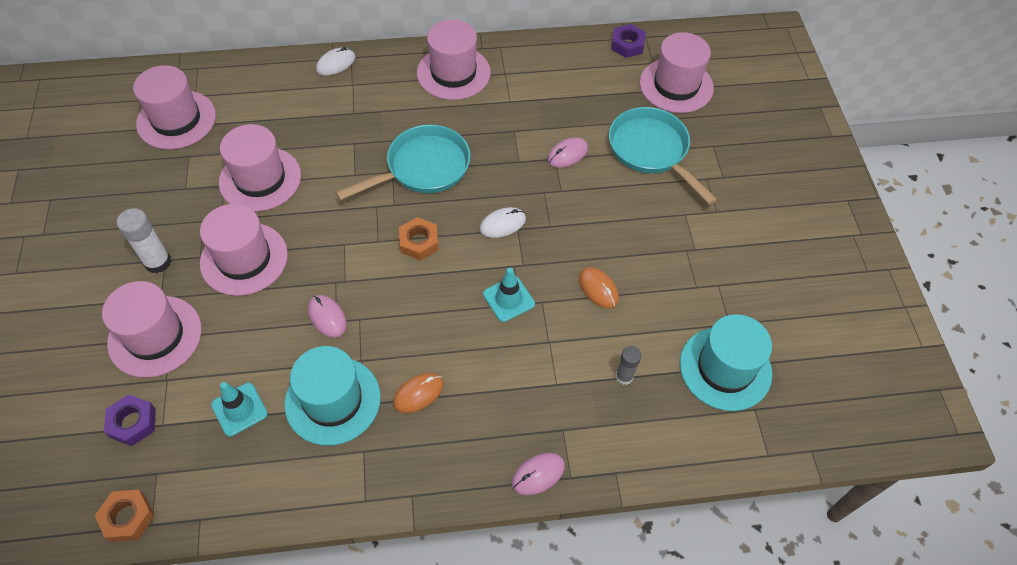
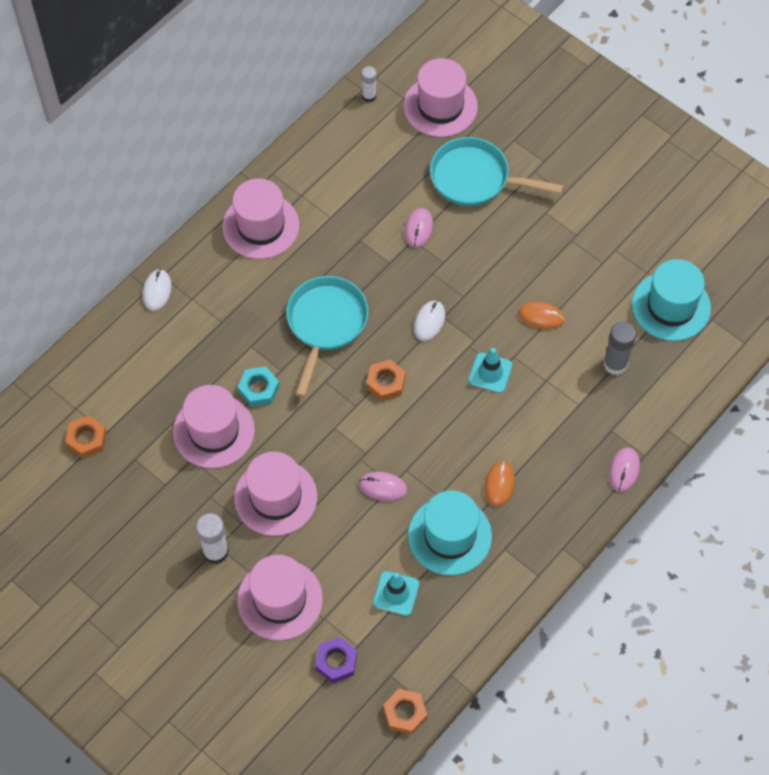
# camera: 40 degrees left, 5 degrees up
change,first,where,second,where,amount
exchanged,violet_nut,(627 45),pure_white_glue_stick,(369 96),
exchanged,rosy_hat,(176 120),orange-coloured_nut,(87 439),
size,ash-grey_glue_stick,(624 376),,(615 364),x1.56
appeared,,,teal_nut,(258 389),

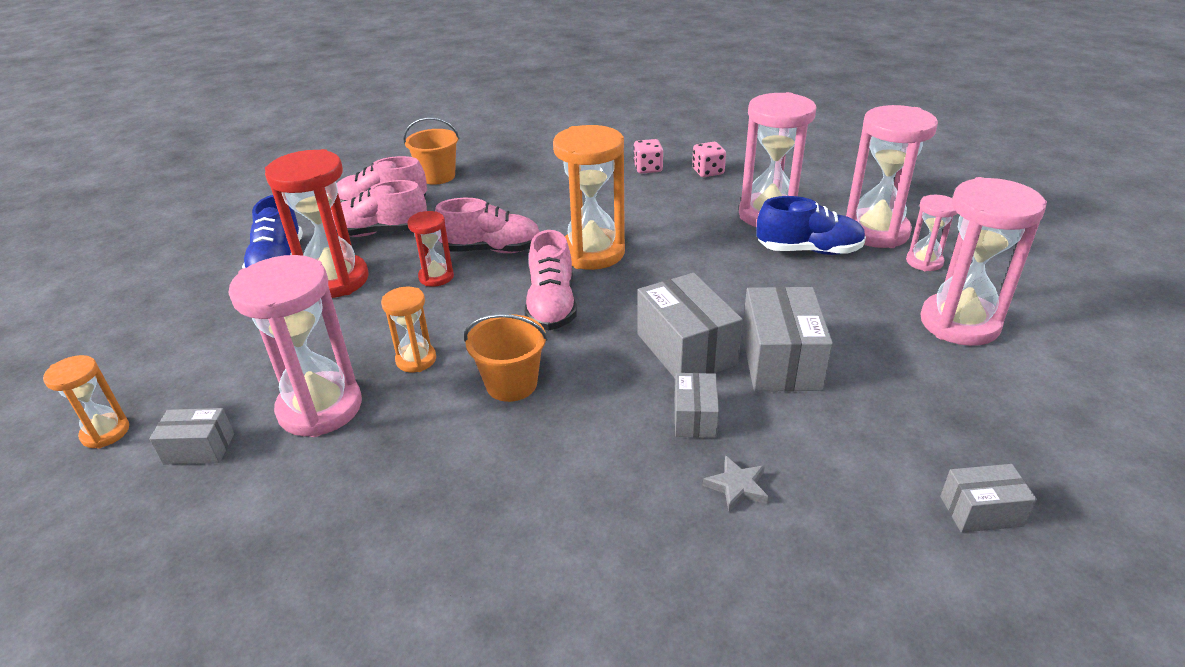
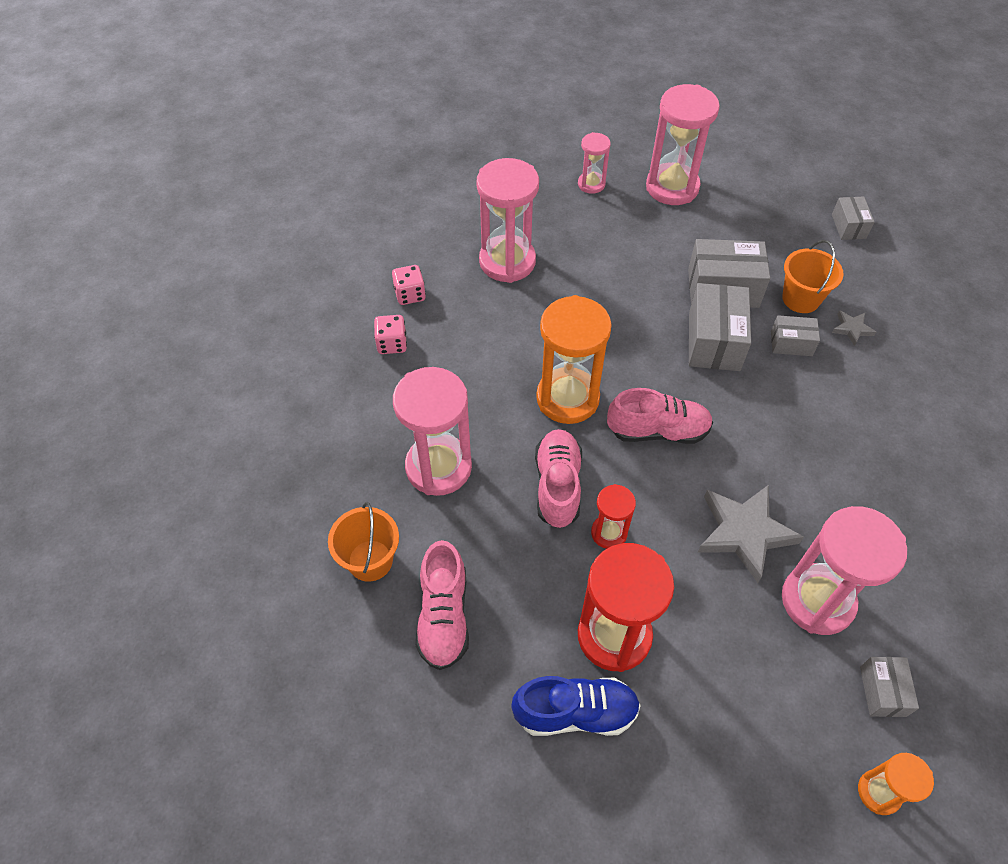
# camera: 90 degrees left, 20 degrees up
change,first,where,second,where,amount
relocated,rosy_sandglass,(876 232),,(438 467),
missing,rosy_sneaker,(380 232),,,
missing,royal_blue_sneaker,(808 250),,,
spun,ash-grey_package,(686 349),,(714 341),60 degrees counterclockwise
exchanged,orange-coloured_sandglass,(416 360),ash-grey_five-pointed_star,(744 533),
relocated,orange-coloured_pail,(511 384),,(801 299),

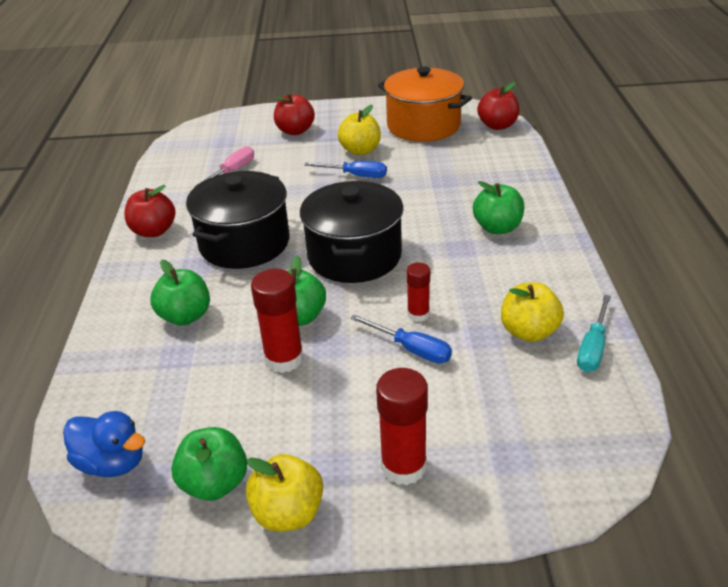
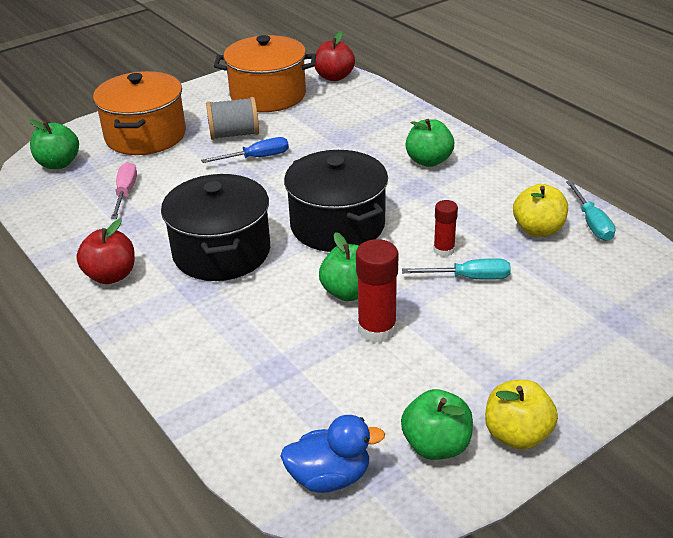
# camera: 35 degrees left, 0 degrees up
change,first,where,second,where,amount
exchanged,crimson_toy_apple,(295 131),orange-coloured_stockpot,(145 135),
exchanged,golden_toy_apple,(360 150),ash-grey_bobbin,(234 134),
relocated,green_toy_apple,(185 316),,(58 163),
colour,royal_blue_hand_screwdriver,(411 349),teal_hand_screwdriver,(469 278),
missing,crimson_glue_stick,(403 466),,,

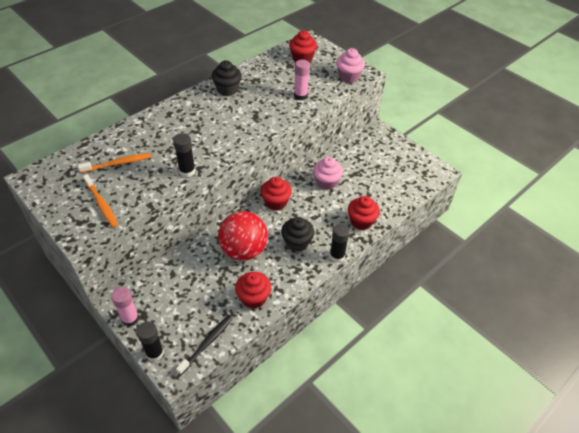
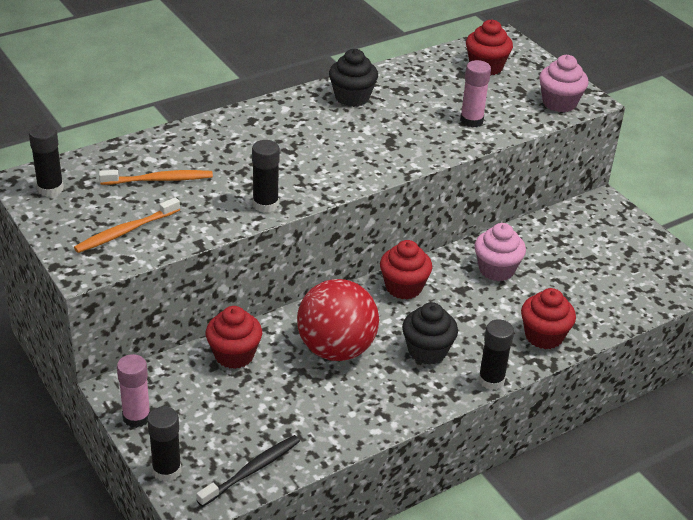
# camera: 10 degrees right, 10 degrees down
change,first,where,second,where,amount
spun,orange-coloured_toothbrush,(101 204),,(125 231),75 degrees clockwise
relocated,crimson_fairy_cake,(253 298),,(234 355),
appeared,,,black_glue_stick,(50 189),

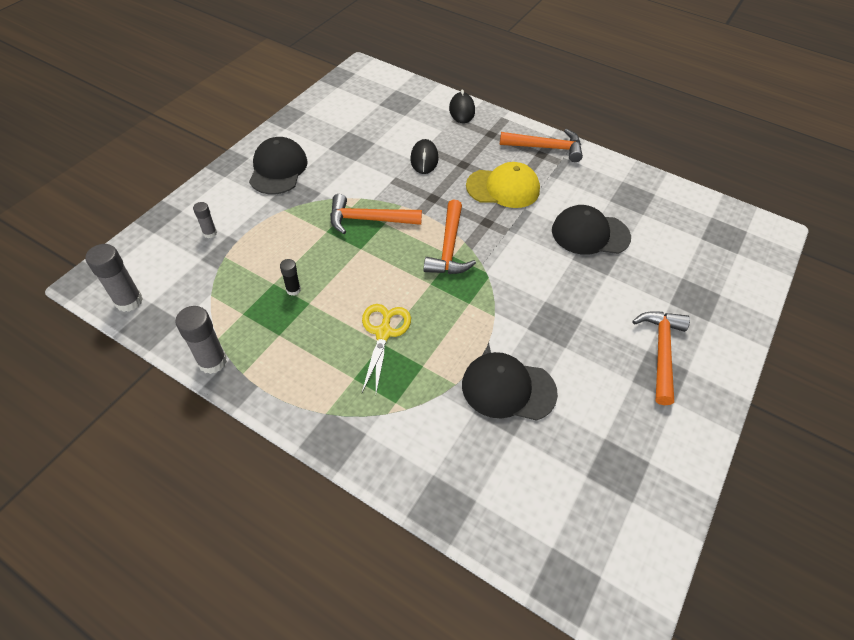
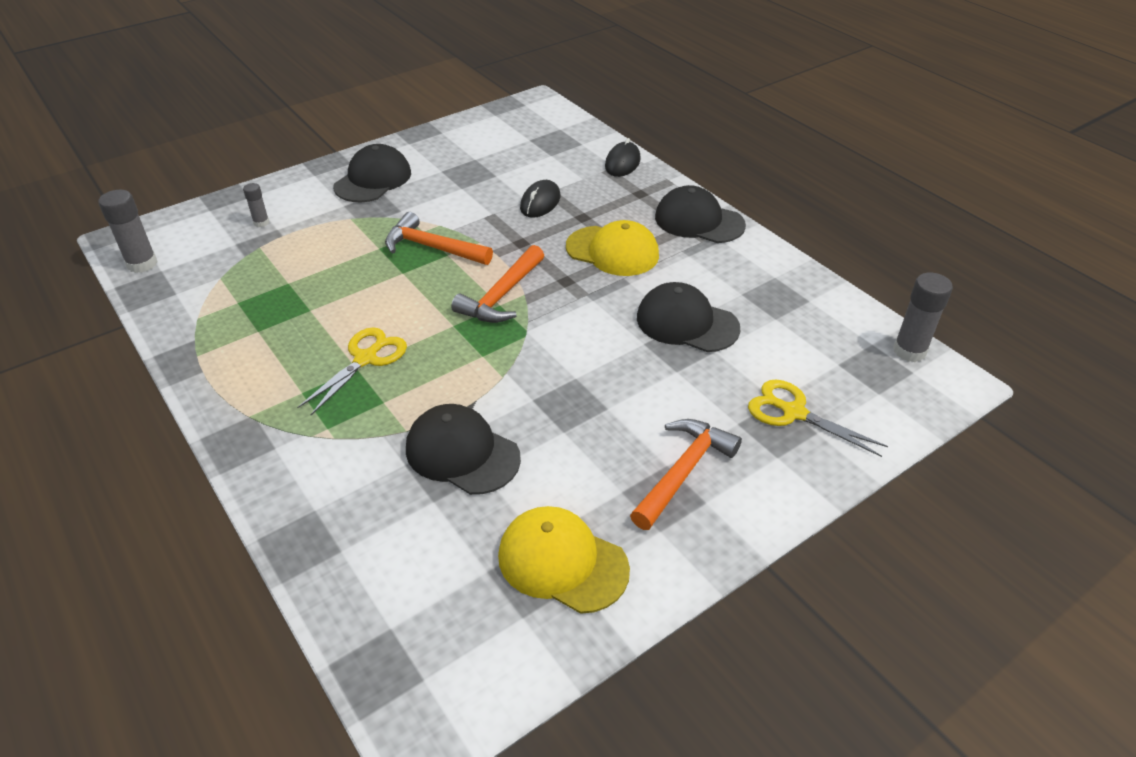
# camera: 25 degrees right, 10 degrees down
change,first,where,second,where,amount
exchanged,orange-coloured_carpenter's_hammer,(545 148),black_baseball_cap,(699 221),
missing,black_glue_stick,(293 290),,,
relocated,ash-grey_glue_stick,(212 361),,(909 351),
appeared,,,golden_scissors,(793 412),
appeared,,,golden_baseball_cap,(562 562),

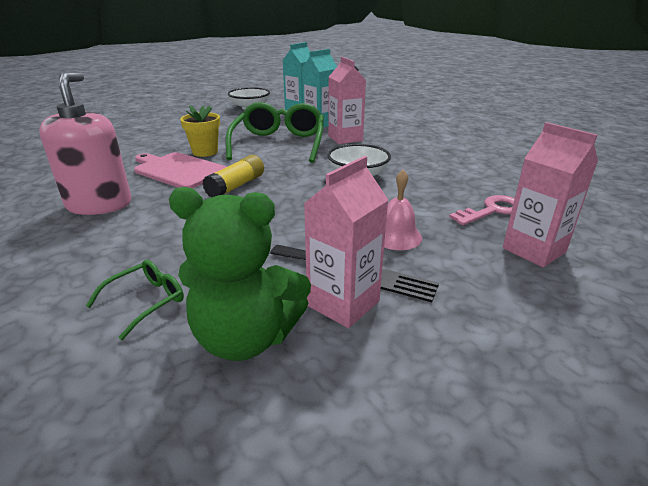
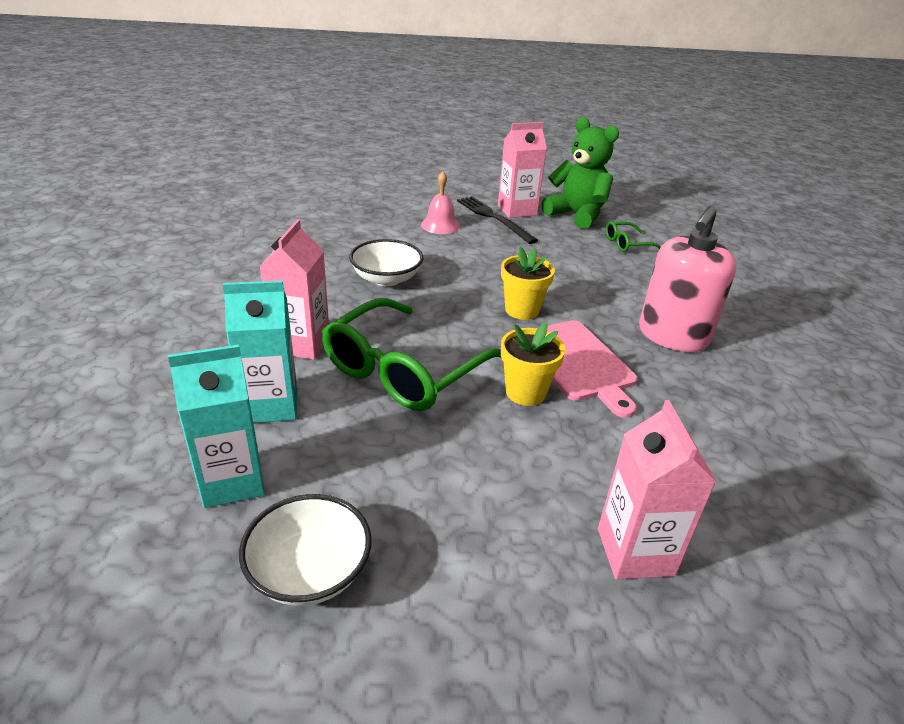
# camera: 150 degrees left, 5 degrees up
change,first,where,second,where,amount
relocated,rosy_milk_carton,(534 250),,(635 552),
exchanged,golden_glue_stick,(236 186),golden_plant_pot,(522 310),
missing,rosy_key,(492 210),,,

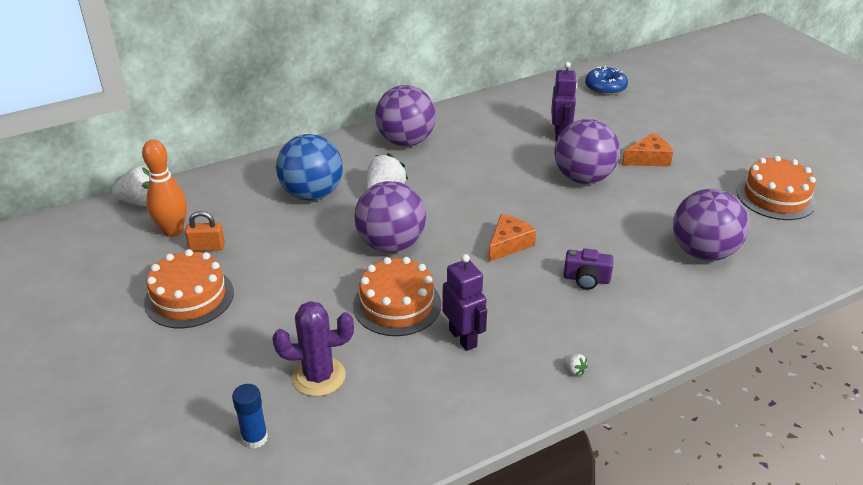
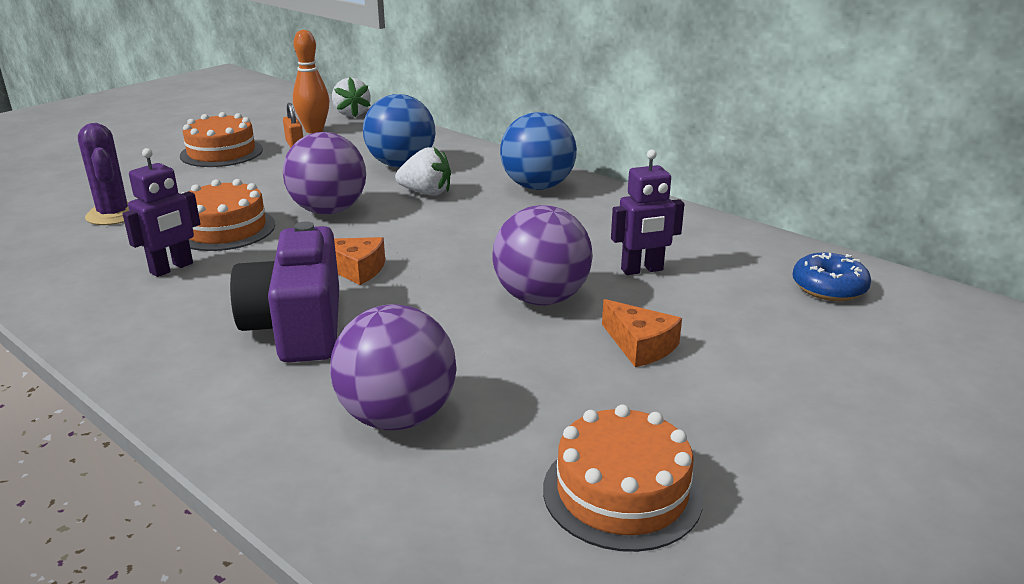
# camera: 70 degrees right, 10 degrees down
change,first,where,second,where,amount
colour,violet_ball,(406 141),royal_blue_ball,(537 187),
size,violet_camera,(586 279),,(297 327),x2.16
missing,pure_white_toy_strawberry,(574 370),,,
missing,royal_blue_glue_stick,(255 438),,,

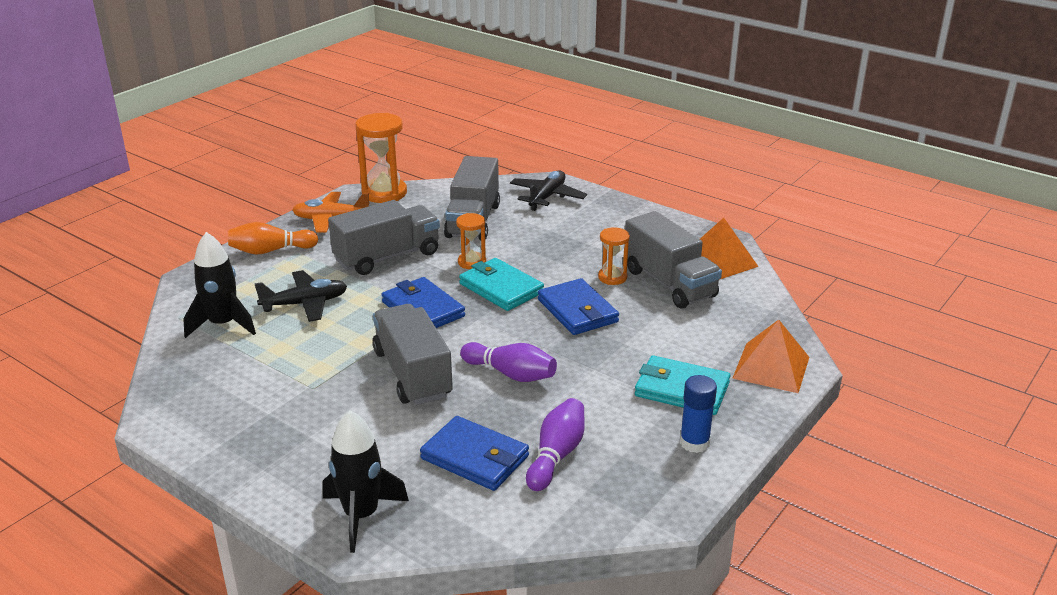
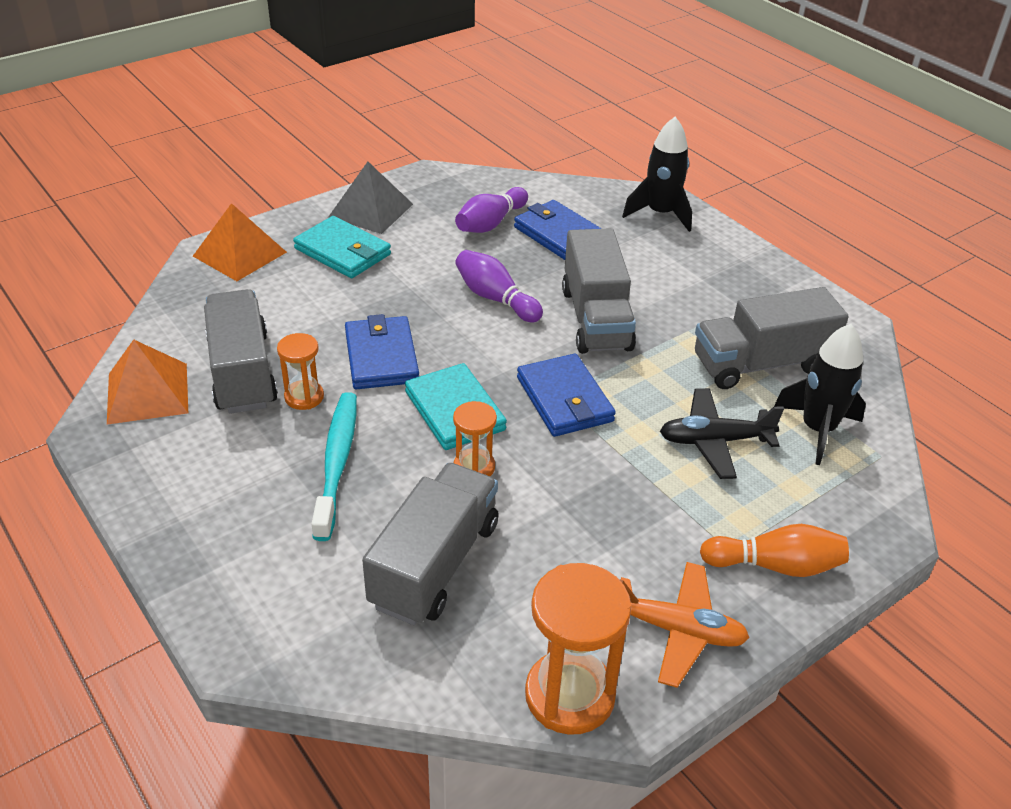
# camera: 165 degrees left, 10 degrees up
change,first,where,second,where,amount
missing,black_plane,(547 197),,,
relocated,ash-grey_toy_truck,(387 257),,(761 364),
exchanged,royal_blue_glue_stick,(694 443),ash-grey_solid_pyramid,(371 210),
appeared,,,teal_toothbrush,(337 462),

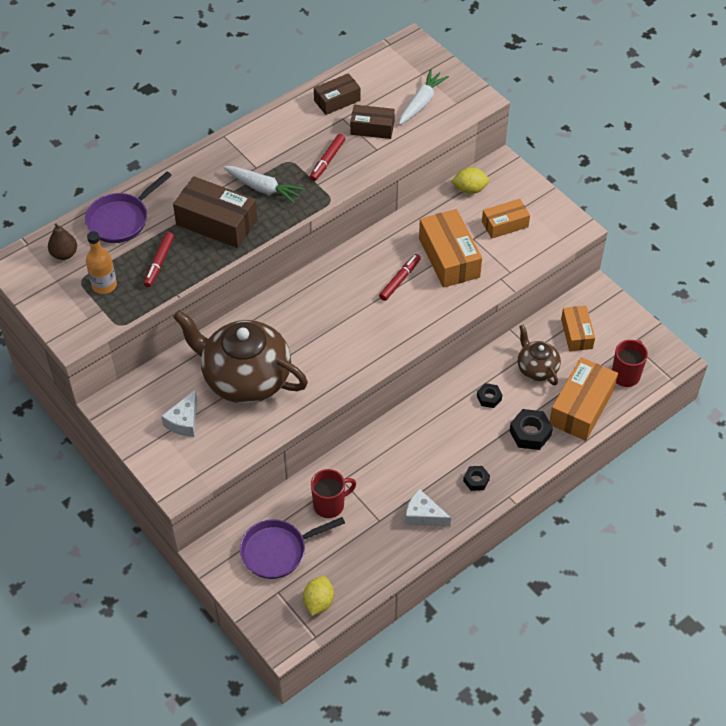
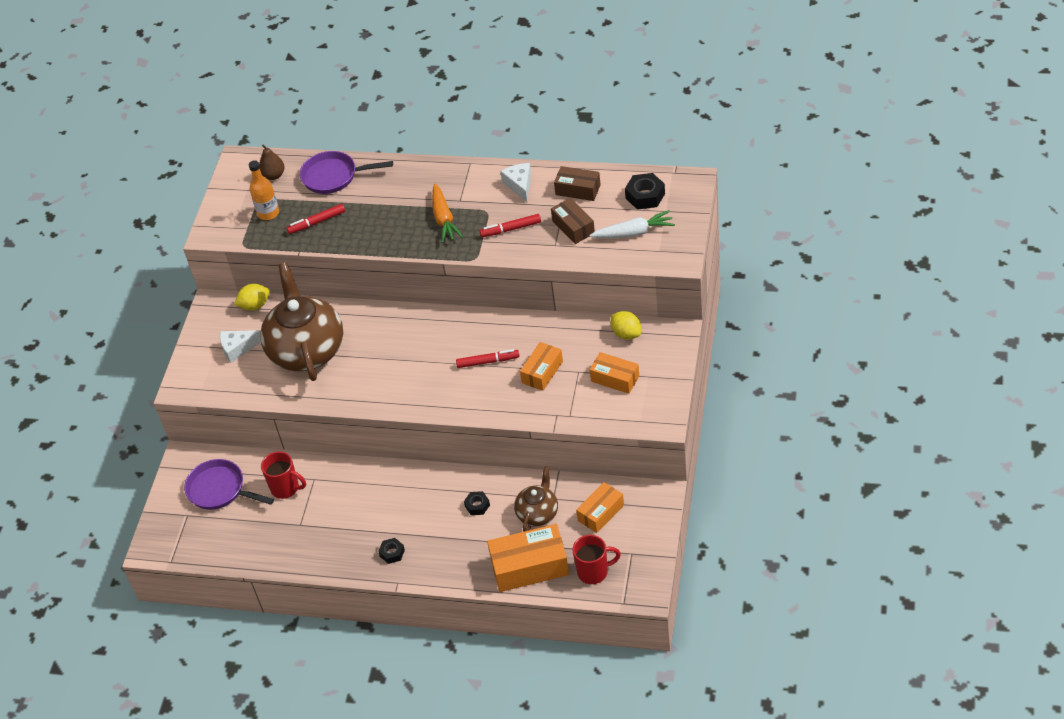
# camera: 55 degrees right, 5 degrees down
change,first,where,second,where,amount
colour,pure_white_root_vegetable,(263 189),orange-coloured_root_vegetable,(444 219),
missing,dark_brown_package,(216 222),,,
size,orange-coloured_package,(449 258),,(542 372),x0.61
relocated,black_nut,(530 433),,(645 196),
relocated,pure_white_cheese_wedge,(423 515),,(519 185),
relocated,golden_citrus_fruit,(318 602),,(255 305),

